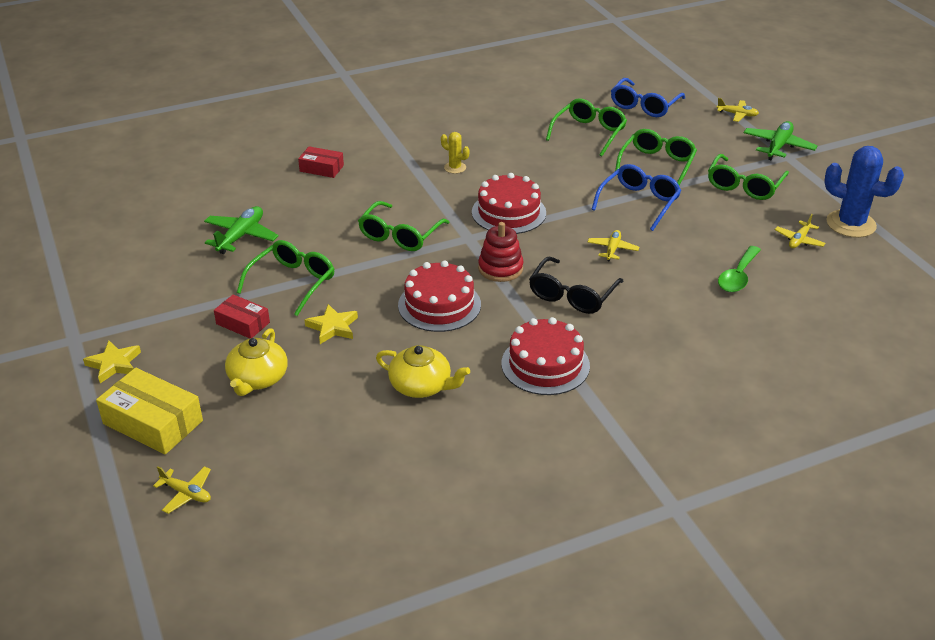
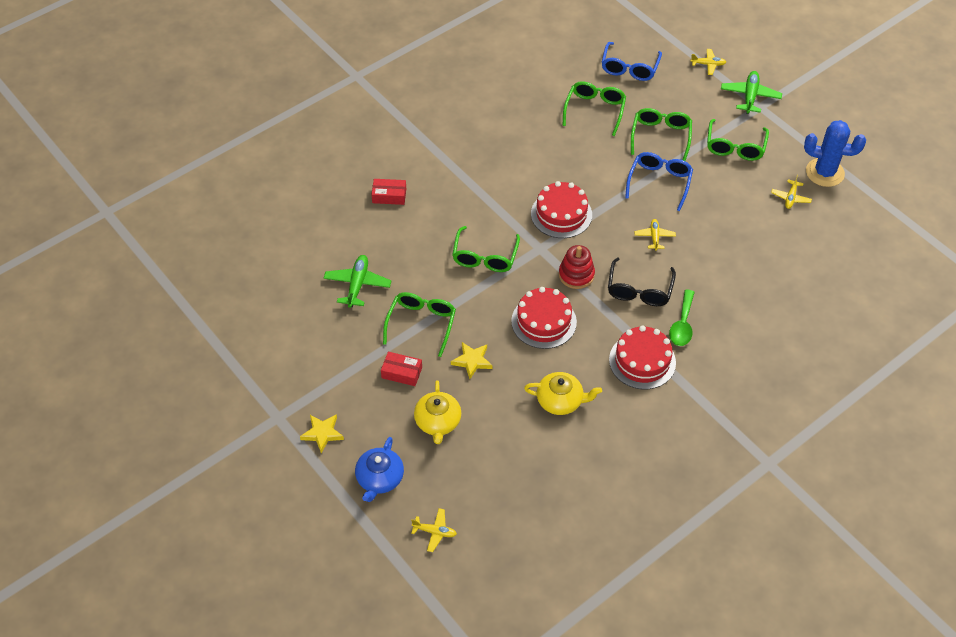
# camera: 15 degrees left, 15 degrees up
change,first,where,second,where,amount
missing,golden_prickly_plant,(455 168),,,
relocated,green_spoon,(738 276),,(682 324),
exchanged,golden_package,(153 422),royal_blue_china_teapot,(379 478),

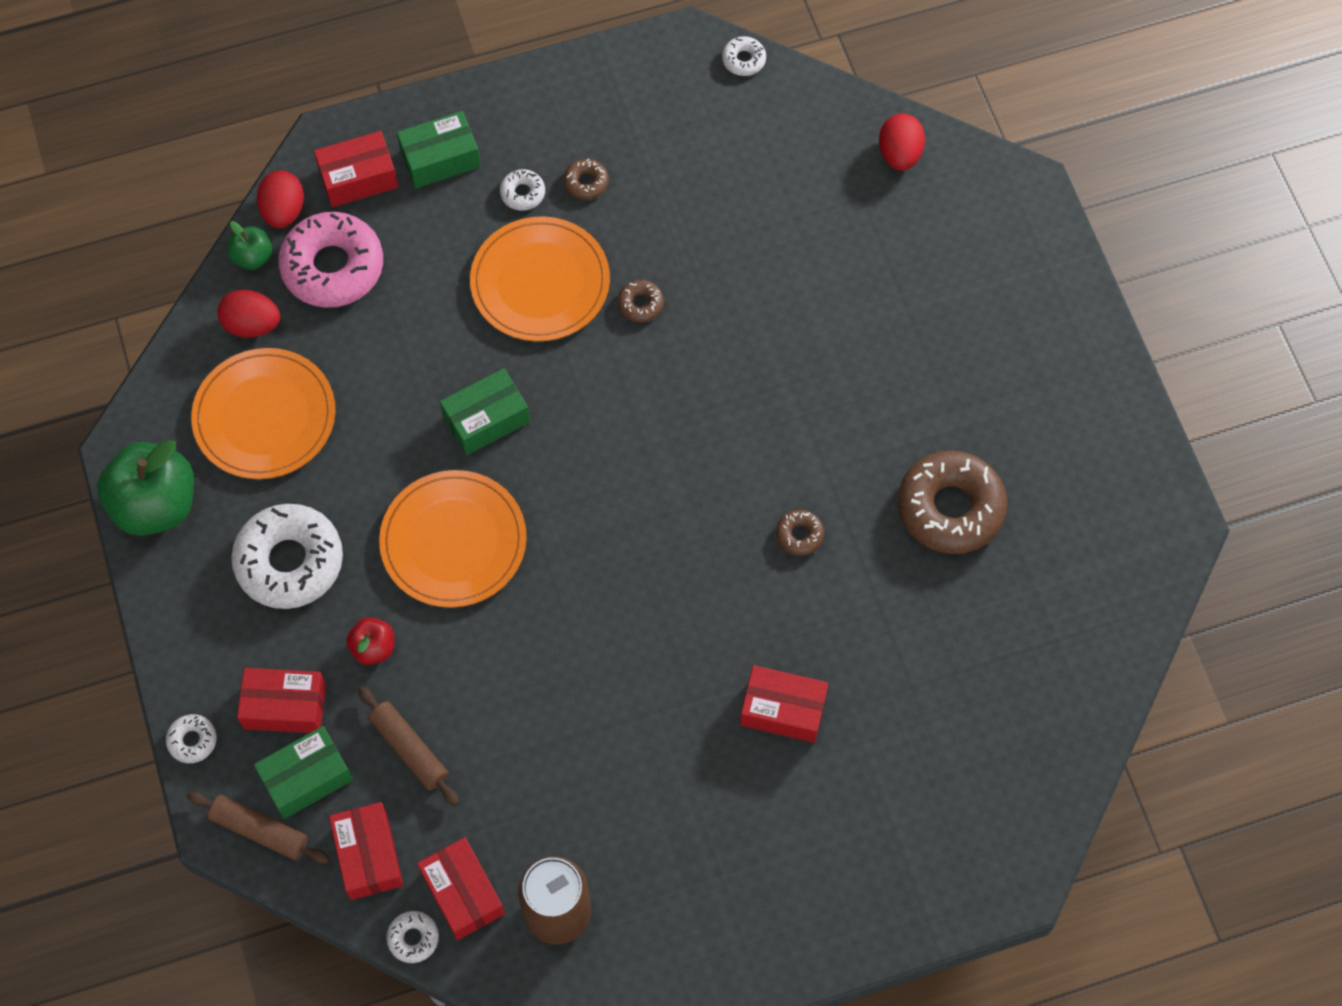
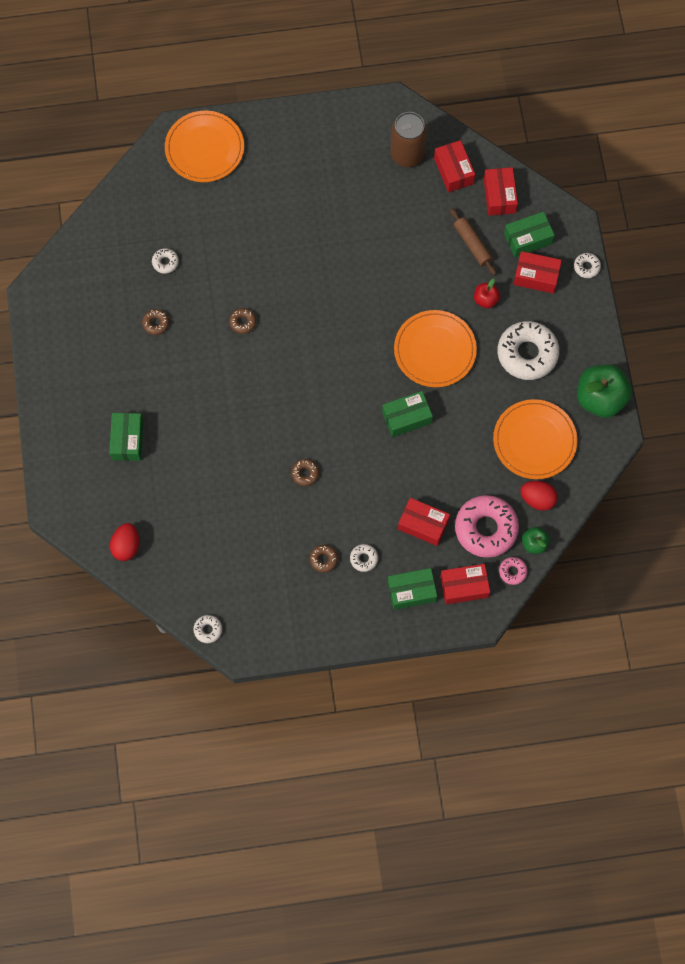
# camera: 170 degrees left, 5 degrees up
change,first,where,second,where,amount
exchanged,crimson_egg_shape,(284 211),rosy_glazed_donut,(512 571),
relocated,orange-coloured_plate,(540 282),,(204 148),
size,dark_brown_glazed_donut,(950 508),,(156 323),x0.44
relocated,crimson_package,(783 709),,(423 525),
missing,dark_brown_dough_roller,(260 830),,,
relocated,pure_white_glazed_donut,(413 938),,(165 262),
appeared,,,green_package,(127 440),

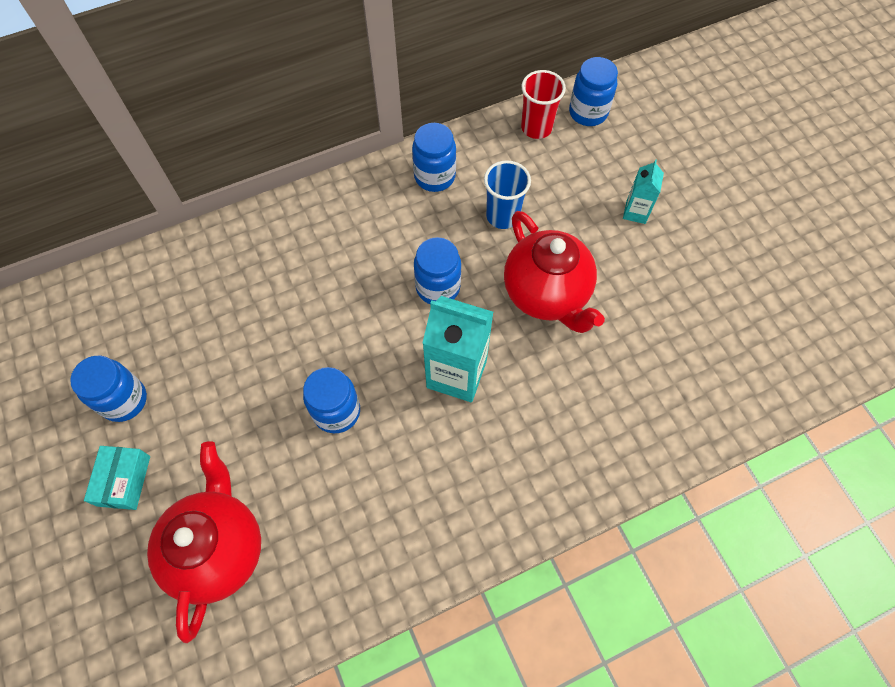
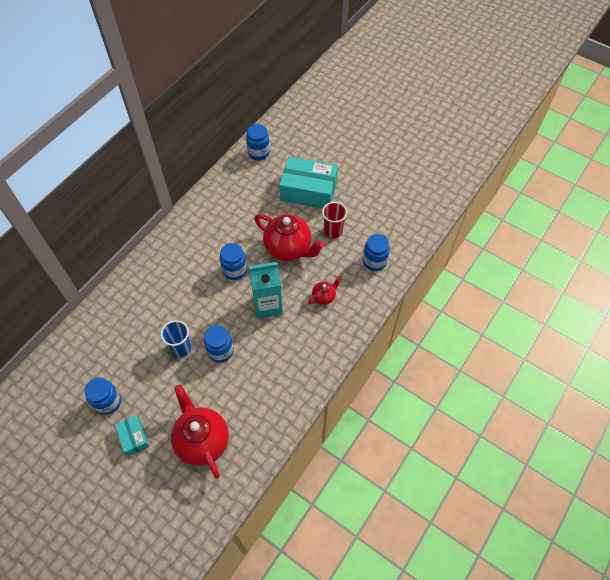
# camera: 30 degrees left, 5 degrees down
change,first,where,second,where,amount
relocated,crimson_tumbler,(536 128),,(333 231),
relocated,royal_blue_preserve_jar,(434 176),,(374 261),
exchanged,teal_milk_carton,(635 212),teal_package,(308 191),
relocated,royal_blue_tumbler,(502 216),,(181 348),
appeared,,,crimson_china_teapot,(324 297),

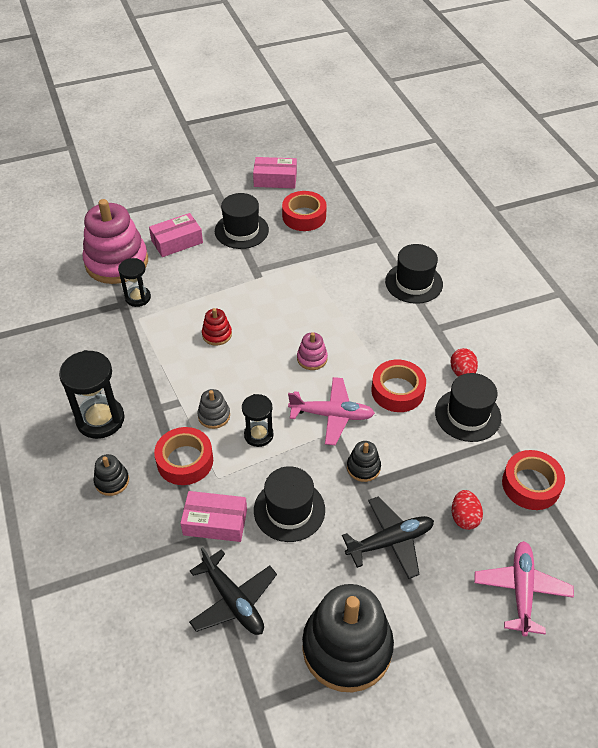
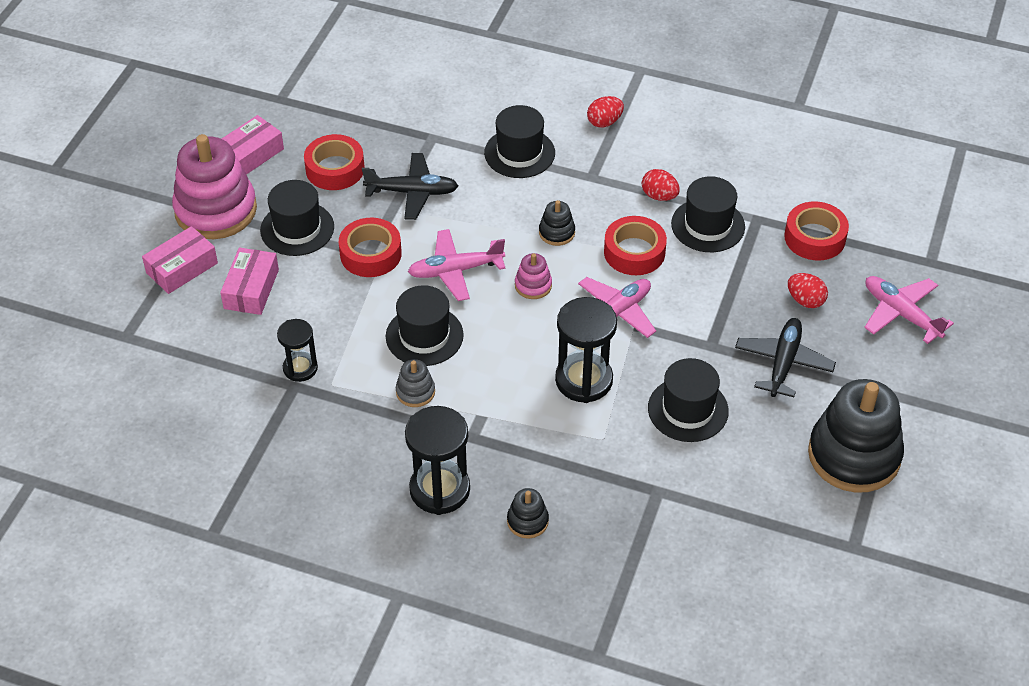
# camera: 50 degrees left, 0 degrees up
change,first,where,second,where,amount
relocated,rosy_stacking_toy,(117 262),,(216 210),
exchanged,crimson_stacking_toy,(217 334),black_hat,(424 336),
relocated,ash-grey_stacking_toy,(214 416),,(415 392),
size,black_sandglass,(258 435),,(584 380),x1.65
relocated,crimson_sticky_tape,(185 461),,(370 254),
relocated,black_stacking_toy,(363 467),,(557 232),
relocated,rosy_package,(215 522),,(182 268),
relocated,black_plane,(233 600),,(412 192),
appeared,,,crimson_egg_shape,(604 122),
appeared,,,rosy_plane,(455 271),

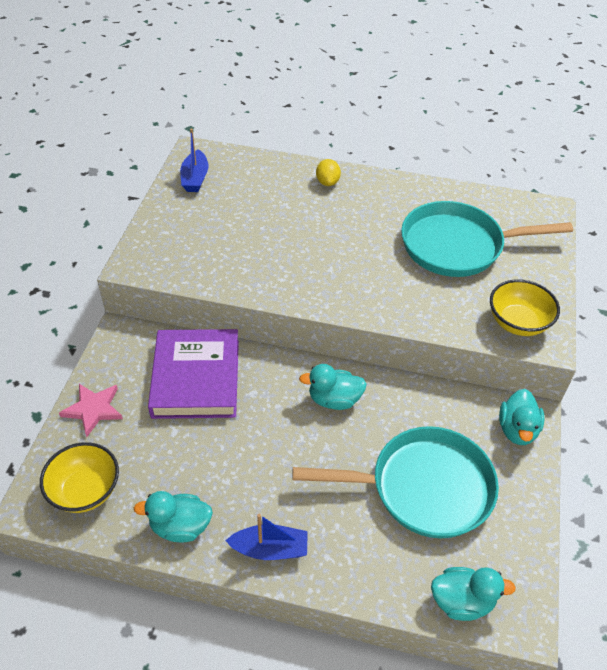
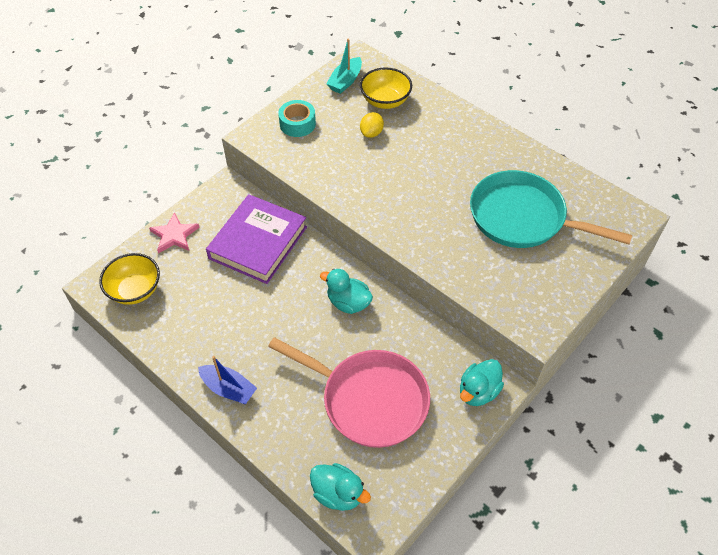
# camera: 30 degrees right, 5 degrees up
change,first,where,second,where,amount
colour,royal_blue_toy_boat,(195 178),teal_toy_boat,(345 81),
relocated,golden_citrus_fruit,(327 182),,(371 133),
relocated,golden_bowl,(518 323),,(385 101),
colour,teal_skillet,(422 488),rosy_skillet,(368 399),
missing,teal_toy_duck,(180 527),,,
appeared,,,teal_sticky_tape,(297 124),

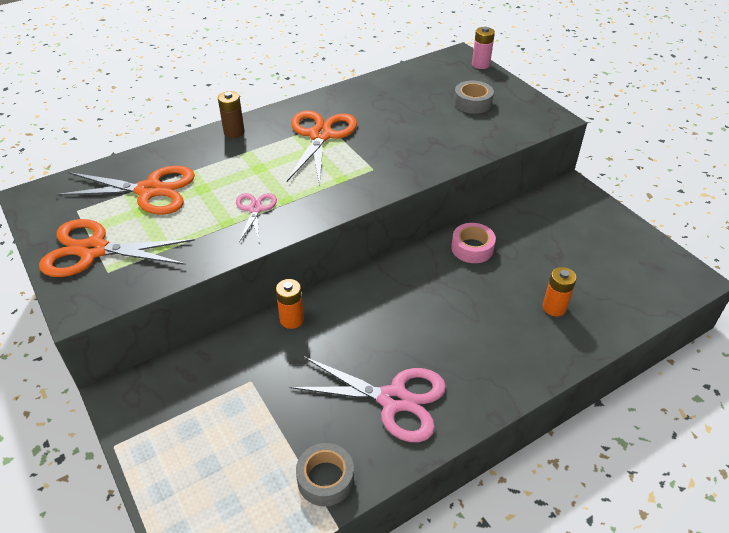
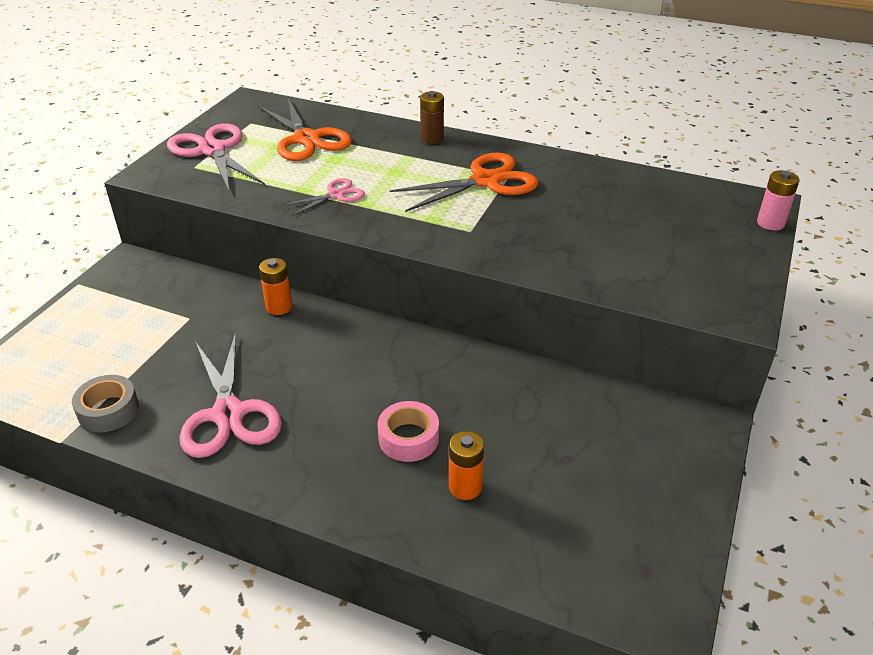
# camera: 55 degrees right, 5 degrees down
change,first,where,second,where,amount
missing,ash-grey_sticky_tape,(472 103),,,
colour,orange-coloured_scissors,(93 250),rosy_scissors,(212 150),
relocated,rosy_sticky_tape,(472 248),,(408 438),

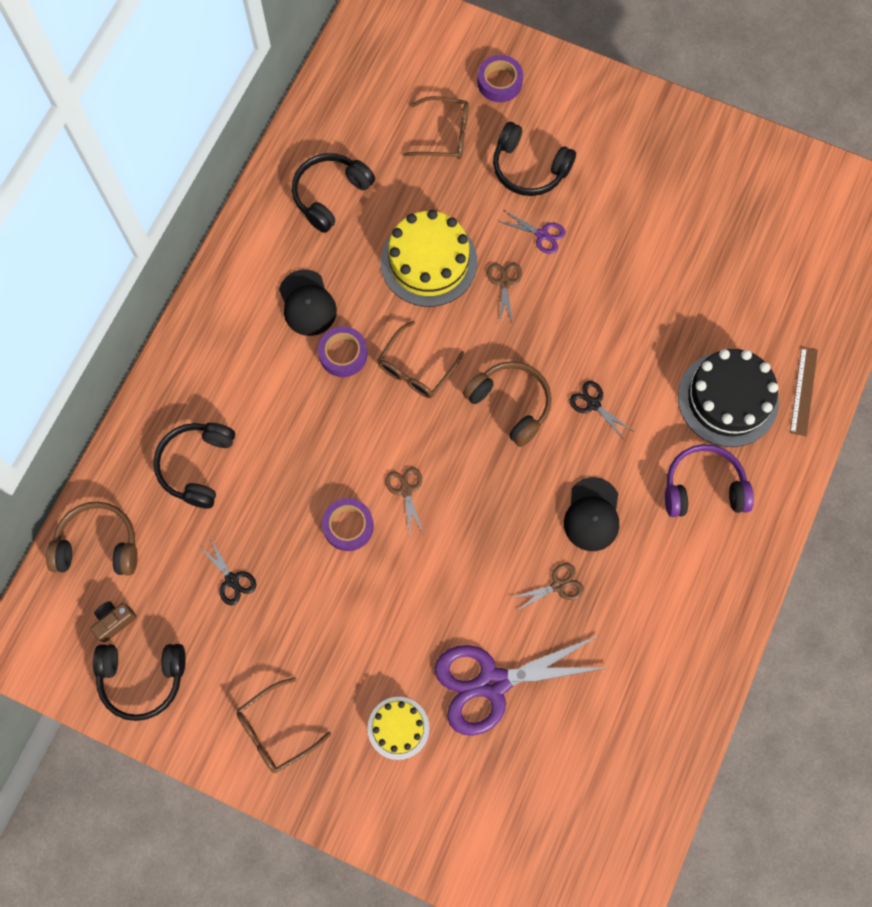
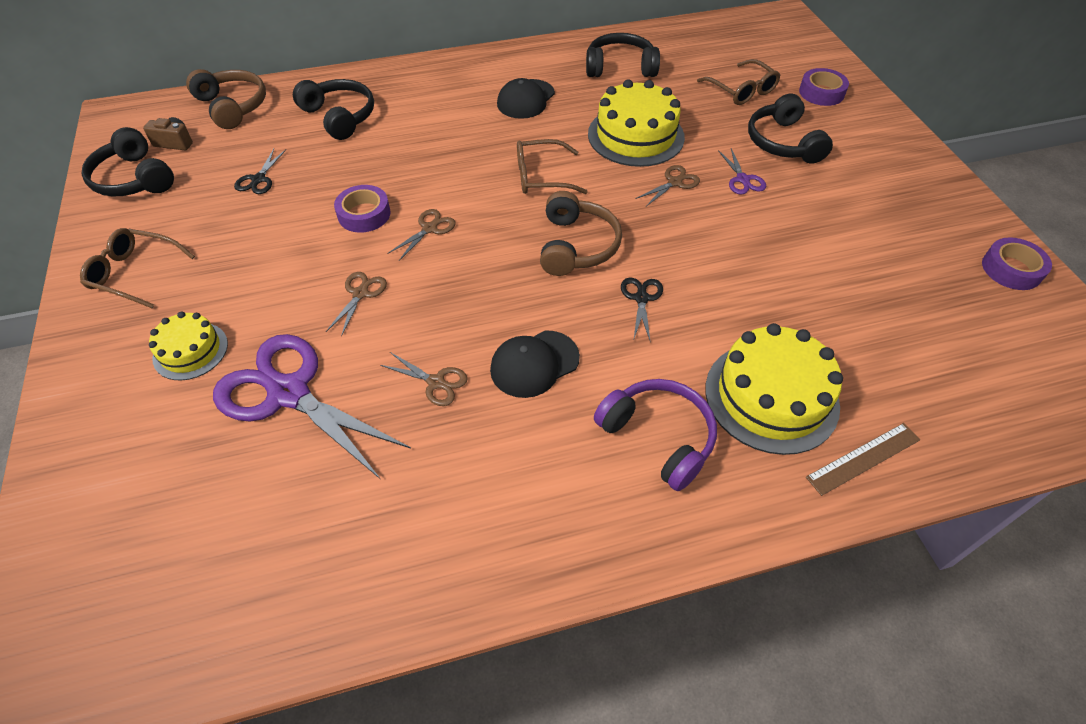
# camera: 50 degrees right, 20 degrees down
change,first,where,second,where,amount
relocated,violet_sticky_tape,(343 354),,(1011 269),
colour,black_gateau,(728 399),golden_gateau,(771 396),
spun,black_headphones,(197 466),,(339 117),75 degrees clockwise
appeared,,,dark_brown_scissors,(360 294),

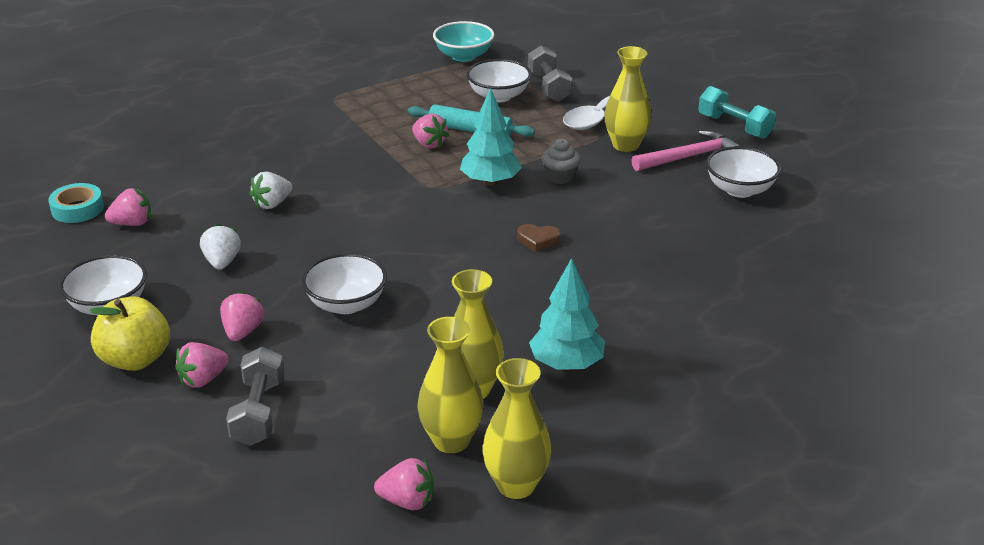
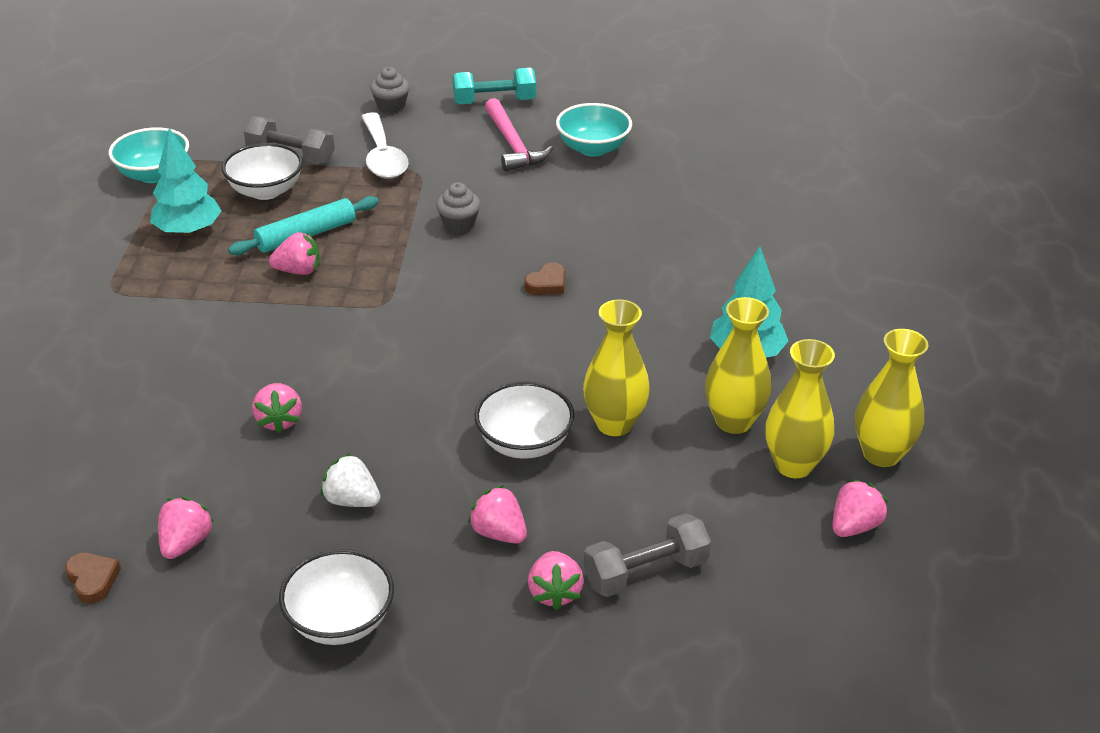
# camera: 55 degrees left, 5 degrees up
change,first,where,second,where,amount
relocated,golden_vase,(625 145),,(614 424),
relocated,teal_tree,(490 182),,(188 231),
spun,rosy_carpenter's_hammer,(690 157),,(513 145),150 degrees clockwise
colour,pure_white_bowl,(740 190),teal_bowl,(593 148),
colour,pure_white_toy_strawberry,(272 204),rosy_toy_strawberry,(279 420),
exchanged,teal_sticky_tape,(77 209),dark_brown_heart_shape,(93 580),
missing,golden_toy_apple,(135 359),,,
spun,ash-grey_hand_weight,(258 412),,(645 572),60 degrees counterclockwise
appeared,,,ash-grey_fairy_cake,(391 106),

